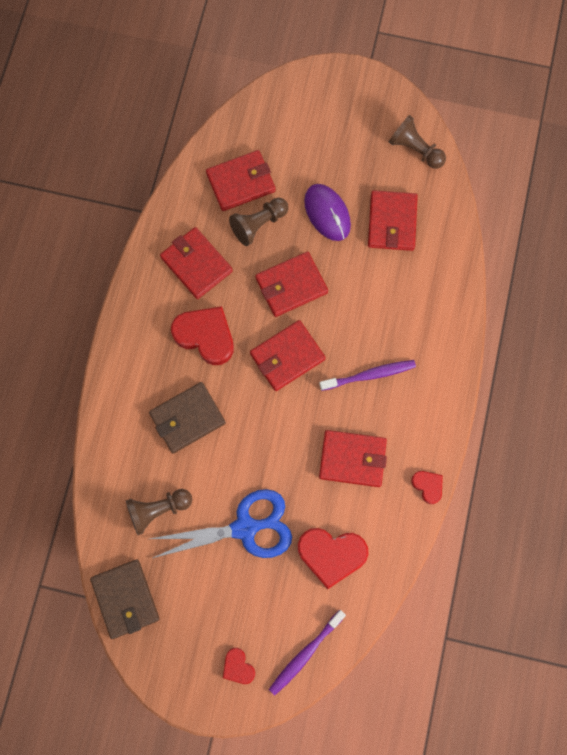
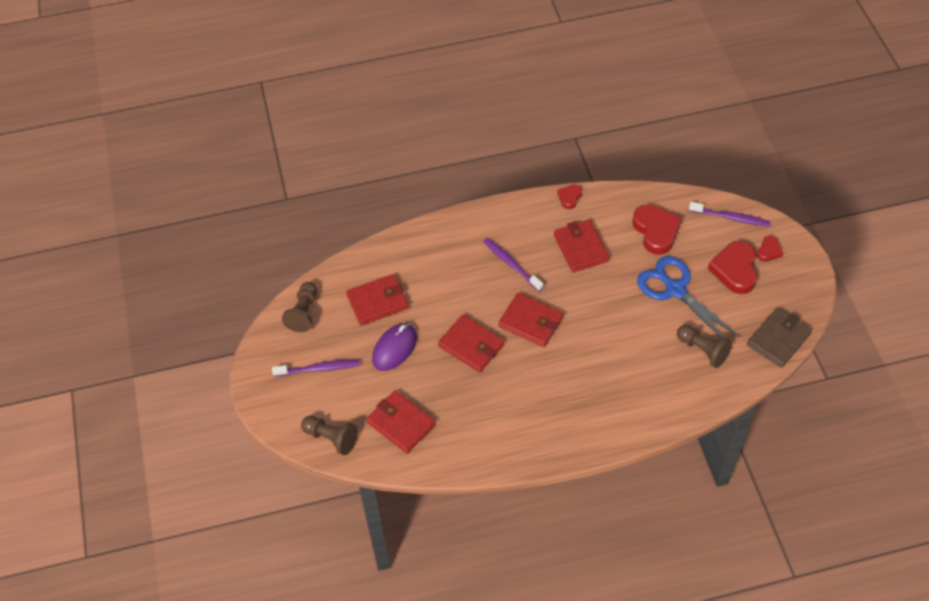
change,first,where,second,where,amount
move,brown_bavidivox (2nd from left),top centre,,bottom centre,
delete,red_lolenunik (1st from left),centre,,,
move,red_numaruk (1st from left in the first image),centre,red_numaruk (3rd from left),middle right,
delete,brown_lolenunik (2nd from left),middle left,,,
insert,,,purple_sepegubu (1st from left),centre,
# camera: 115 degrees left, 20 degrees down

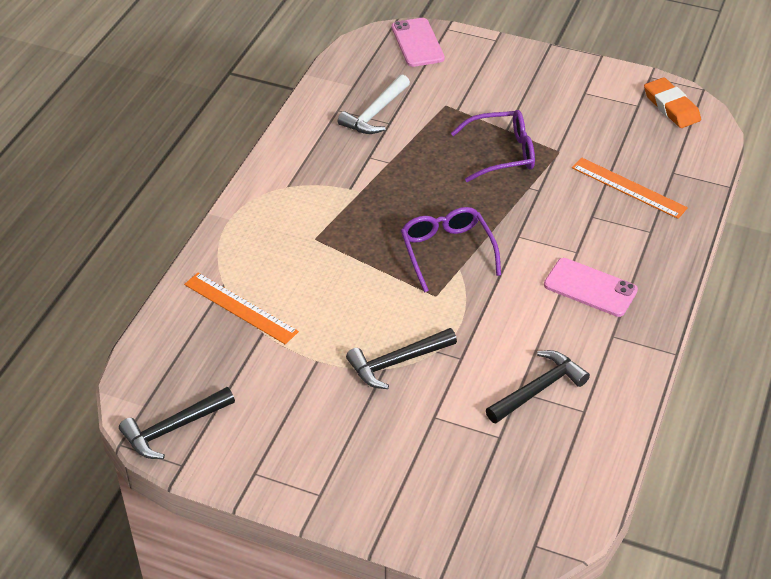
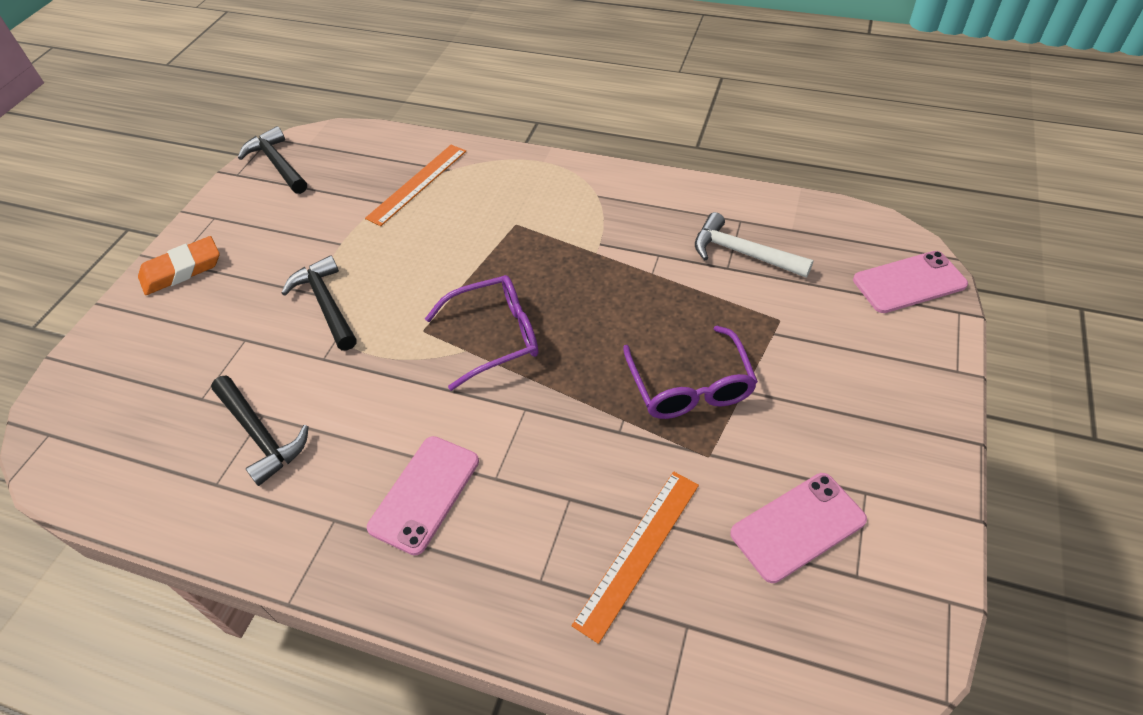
change,first,where,second,where,amount
move,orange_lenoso,top right,,middle left,
insert,,,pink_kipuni (2nd from left),bottom right,
# camera: 90 degrees right, 5 degrees up

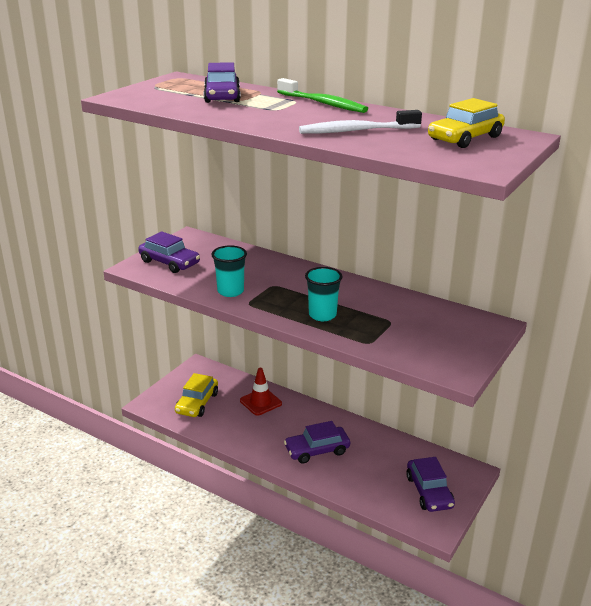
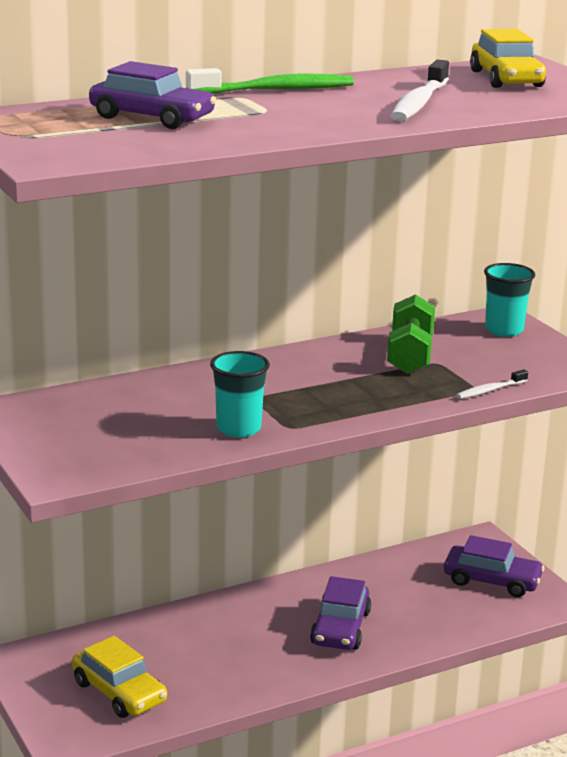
change,first,where,second,where,amount
delete,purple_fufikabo (1st from left),middle left,,,
move,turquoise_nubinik (2nd from left),centre,,middle right,
delete,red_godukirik,centre,,,
insert,,,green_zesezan,middle right,
insert,,,white_sepegubu (2nd from left),middle right,
# camera: 60 degrees left, 5 degrees down

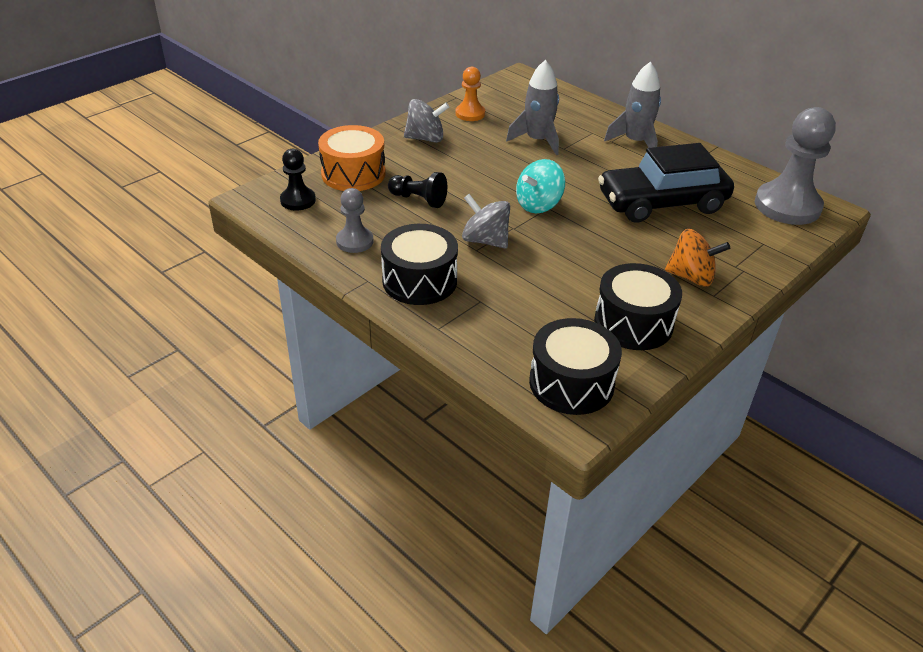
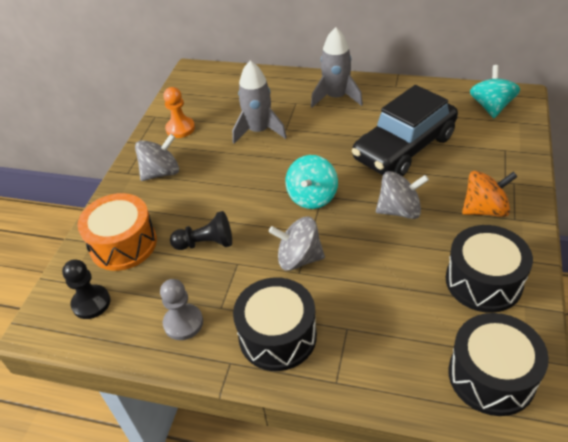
change,first,where,second,where,amount
replace,grey_bavidivox (2nd from left),top right,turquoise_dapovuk (2nd from left),top right,
insert,,,grey_dapovuk (3rd from left),middle right,
# camera: 25 degrees left, 5 degrees up

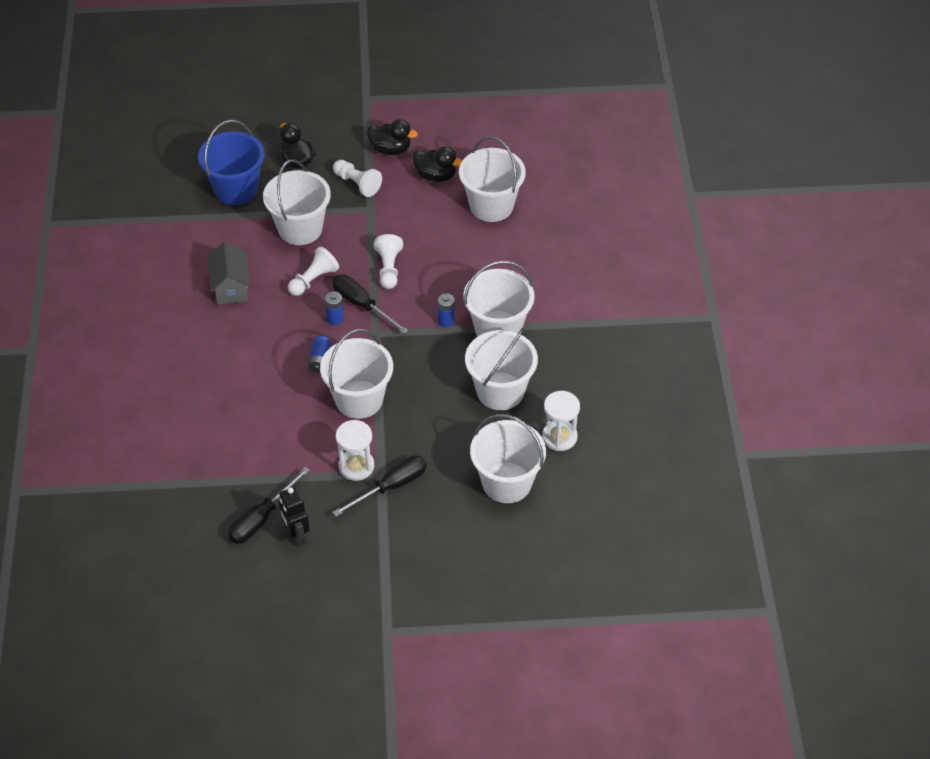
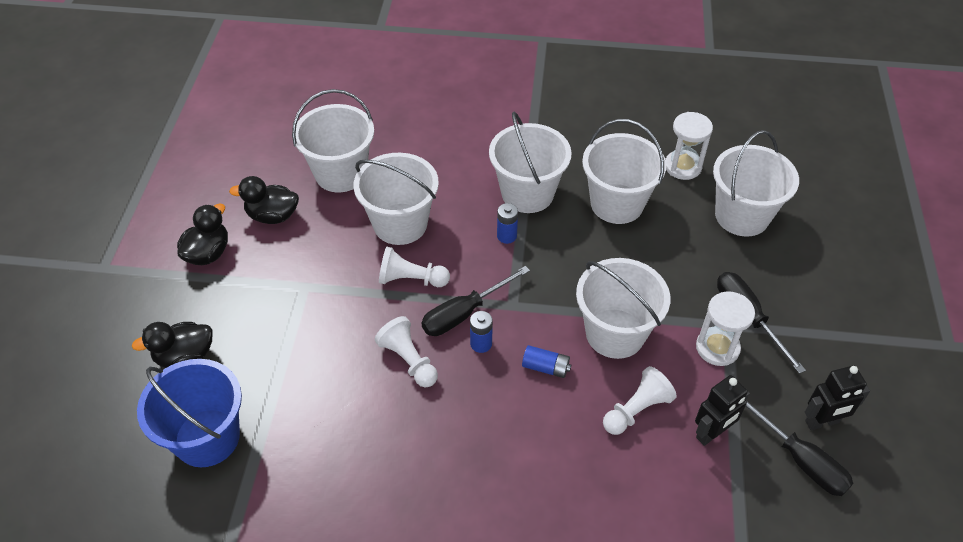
change,first,where,second,where,amount
rotate,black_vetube (3rd from left),top centre,,middle left,120 degrees counterclockwise
move,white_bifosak (1st from left in the first image),top left,white_bifosak (2nd from left),centre,
move,white_bavidivox (2nd from left in the first image),top centre,white_bavidivox (3rd from left),bottom centre,
delete,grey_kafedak,middle left,,,
insert,,,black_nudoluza (1st from left),bottom right,
# camera: 80 degrees left, 0 degrees up

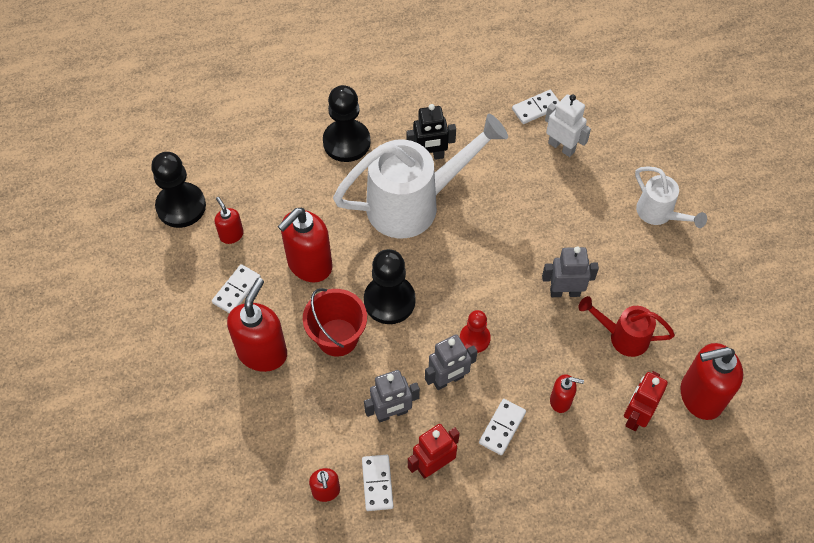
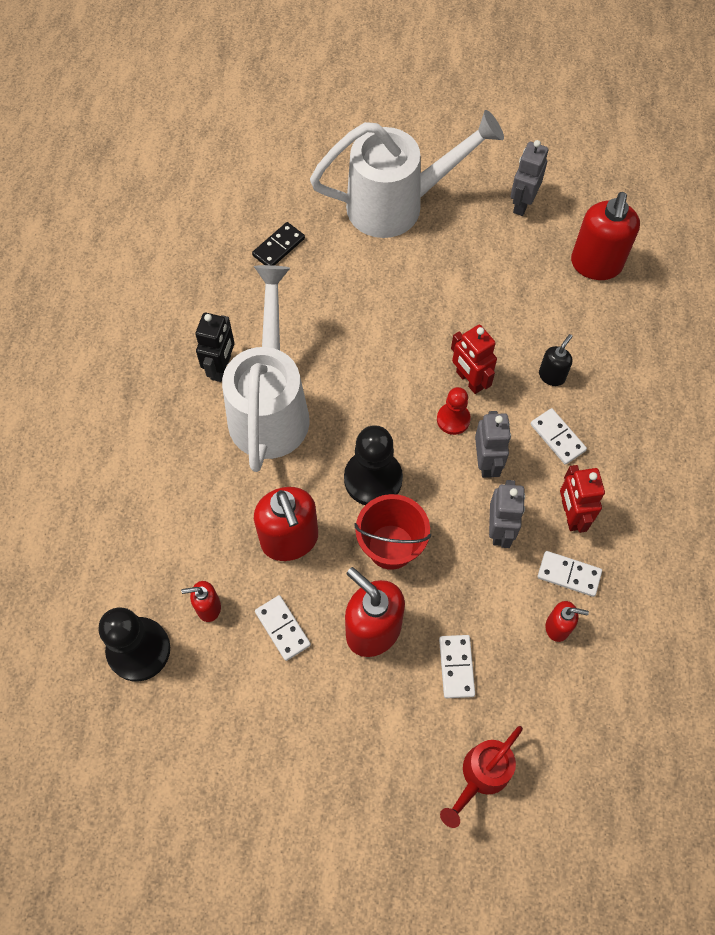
change,first,where,second,where,amount
delete,black_bavidivox (2nd from left),top centre,,,
move,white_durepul (4th from left in the first image),top centre,white_durepul (2nd from left),bottom centre,
replace,white_nudoluza,top right,black_durepul,top centre,
resize,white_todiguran (2nd from left),middle right,,top centre,x1.95
move,grey_nudoluza (3rd from left),middle right,,top right,
move,red_todiguran,middle right,,bottom right,
move,red_nudoluza (2nd from left in the first image),bottom right,red_nudoluza (1st from left),centre,
recolor,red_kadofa (5th from left),bottom right,black_kadofa,middle right,
# camera: 65 degrees left, 5 degrees up

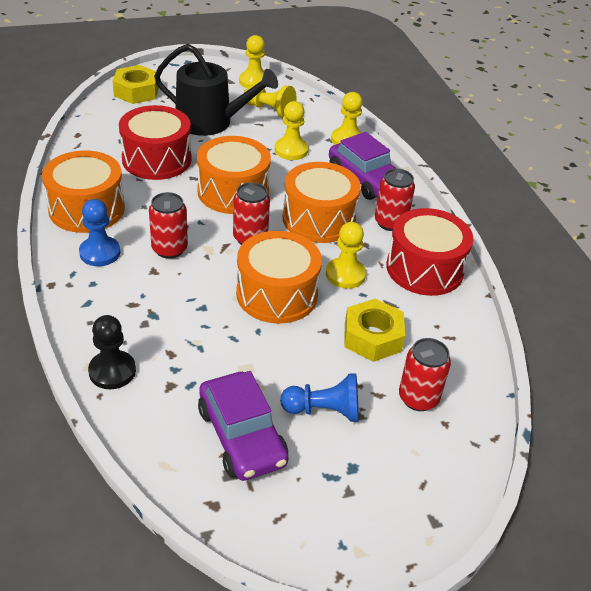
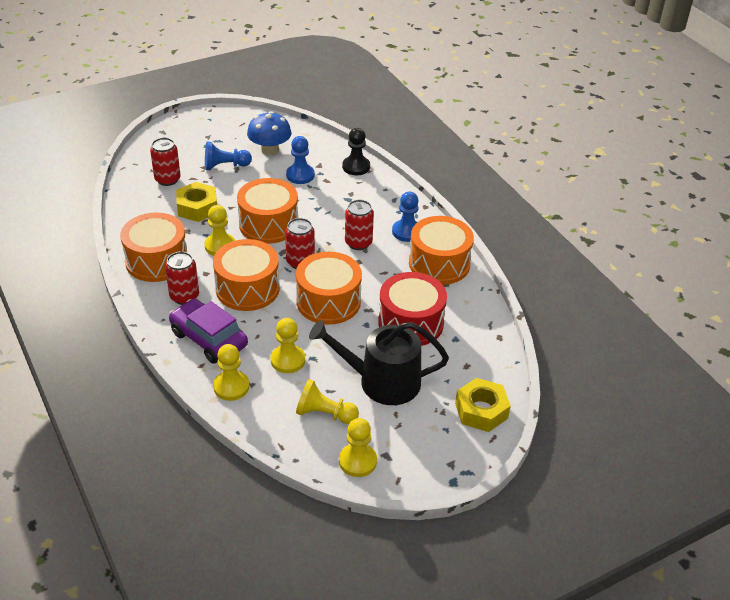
change,first,where,second,where,amount
recolor,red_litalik (2nd from left),middle right,orange_litalik (1st from left),middle left,
replace,purple_fufikabo (1st from left),bottom centre,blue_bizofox,top centre,
insert,,,blue_bavidivox (2nd from left),top centre,
# camera: 170 degrees right, 0 degrees up

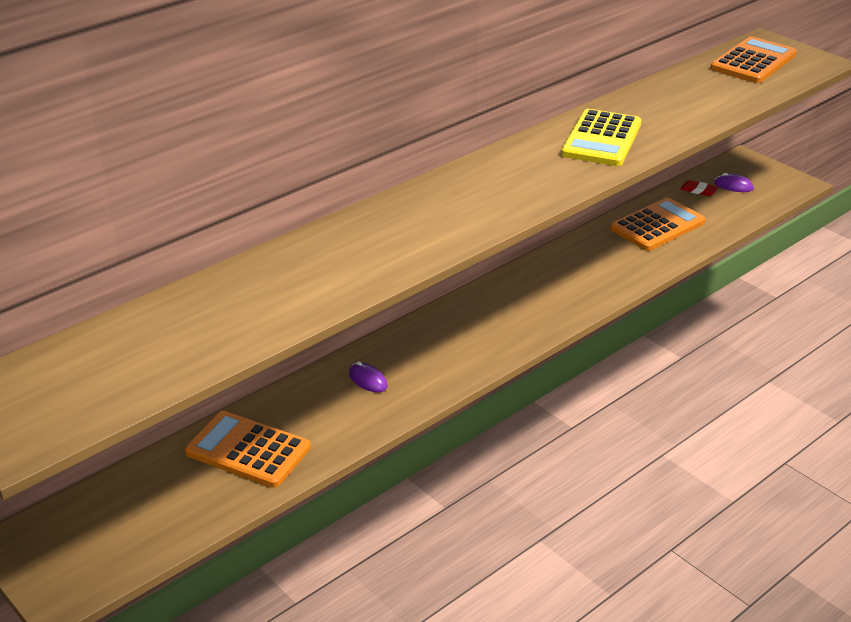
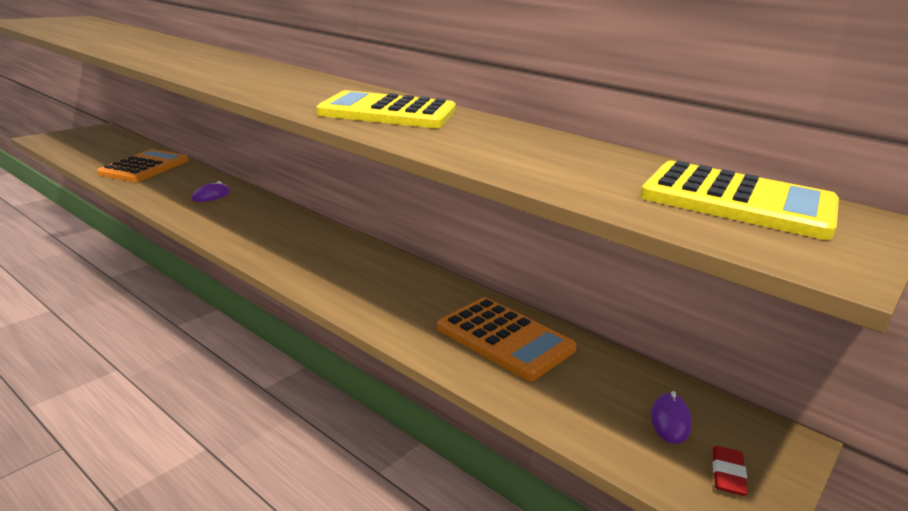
change,first,where,second,where,amount
recolor,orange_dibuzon (3rd from left),top right,yellow_dibuzon (2nd from left),middle right,
move,red_lenoso,top right,,bottom right,
# camera: 80 degrees right, 10 degrees down

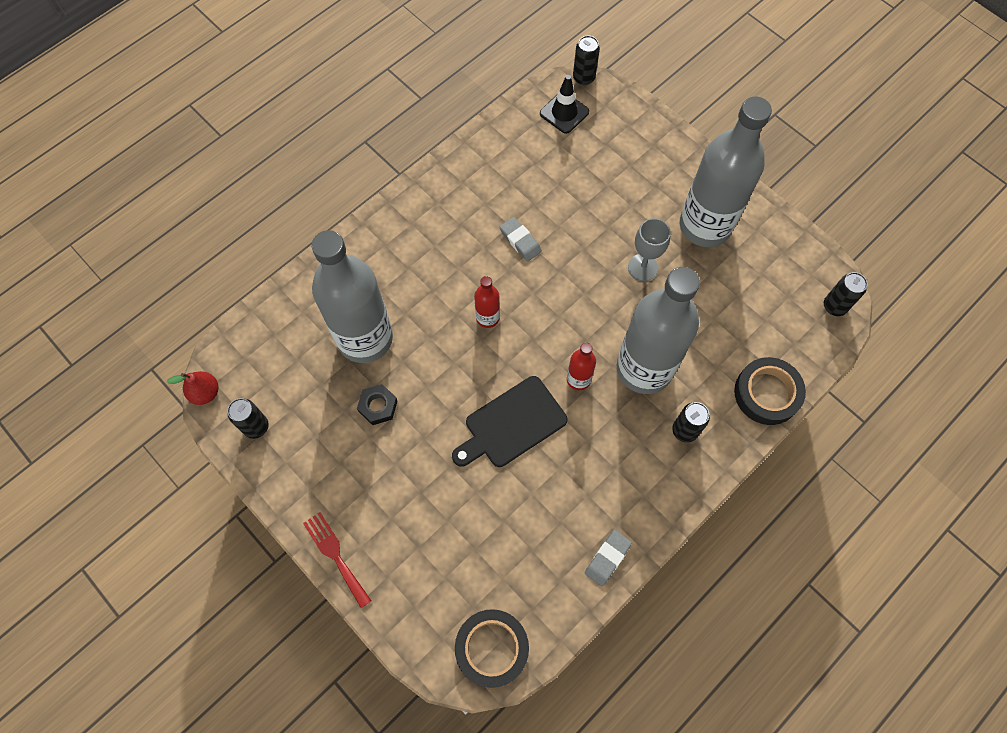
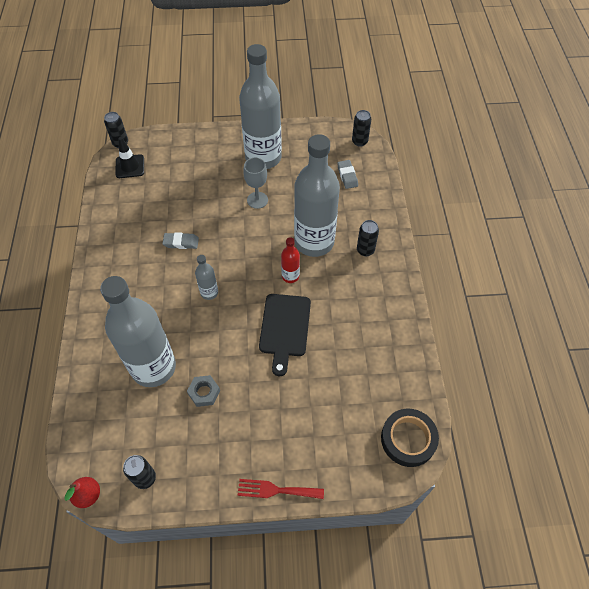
change,first,where,second,where,amount
recolor,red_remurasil (1st from left),centre,grey_remurasil (2nd from left),centre,
delete,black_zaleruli (2nd from left),middle right,,,
recolor,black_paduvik,centre,grey_paduvik,centre,
move,grey_lenoso (2nd from left),bottom centre,,top centre,
# camera: 50 degrees left, 10 degrees down

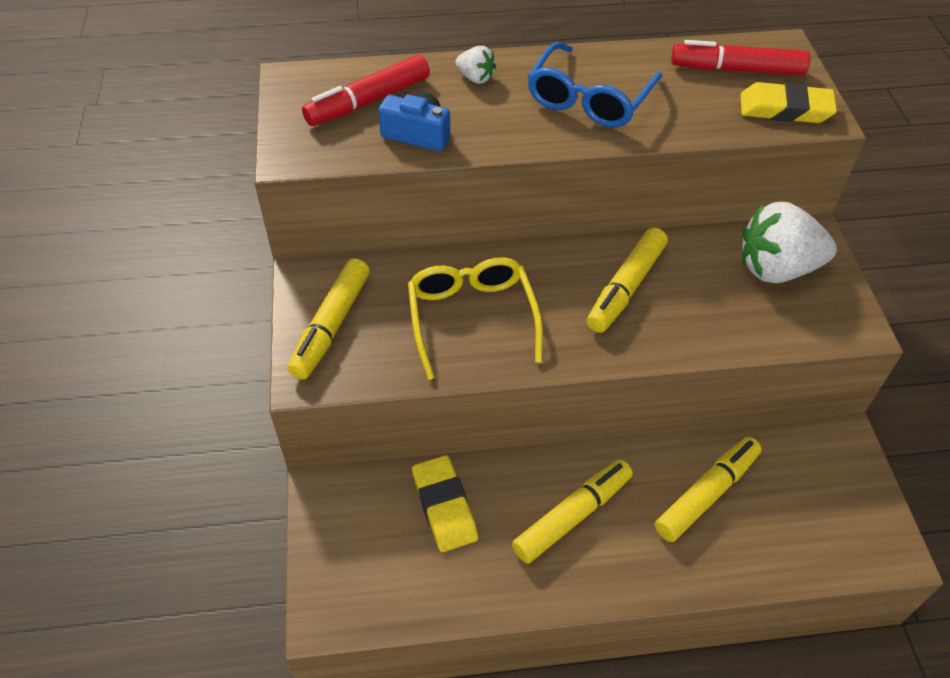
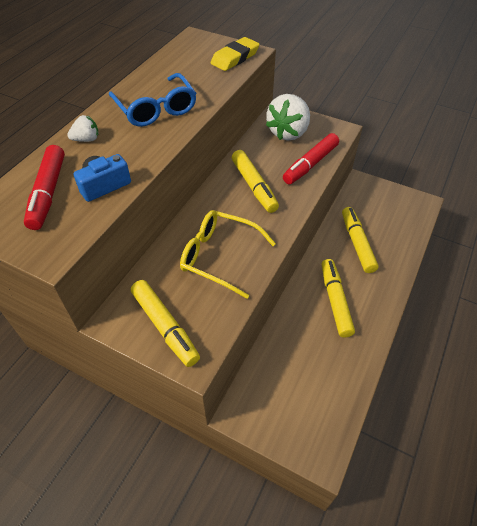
change,first,where,second,where,amount
move,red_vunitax (2nd from left),top right,,top centre,
delete,yellow_lenoso (1st from left),bottom centre,,,
# camera: 55 degrees left, 0 degrees up

